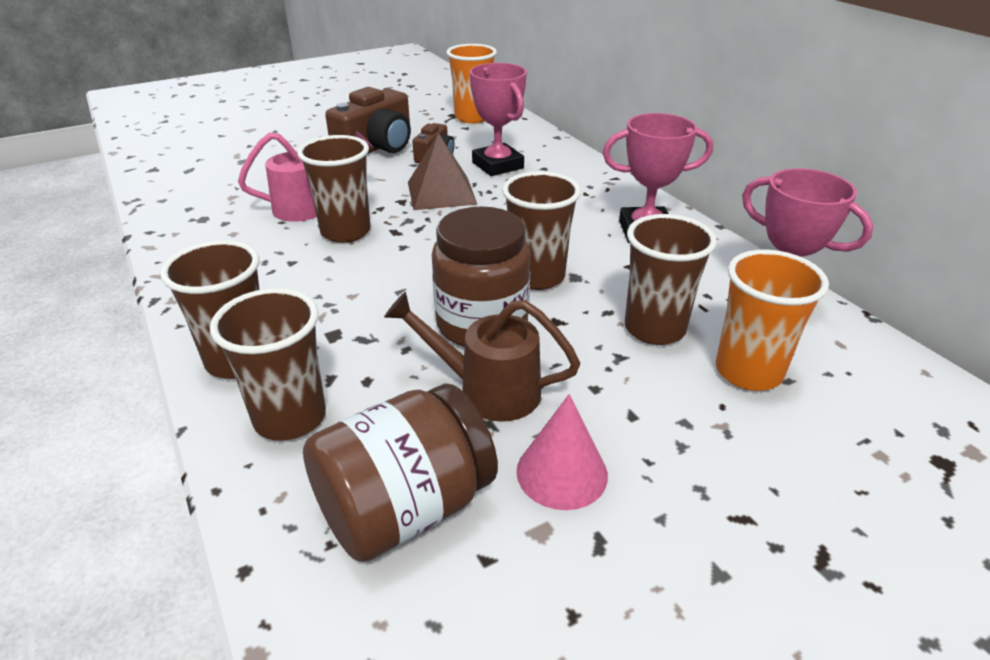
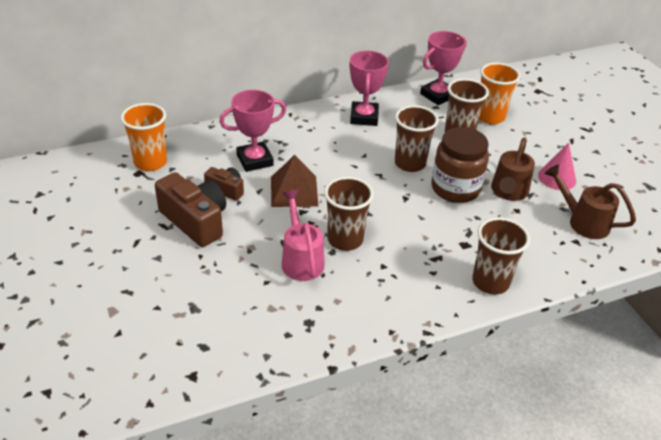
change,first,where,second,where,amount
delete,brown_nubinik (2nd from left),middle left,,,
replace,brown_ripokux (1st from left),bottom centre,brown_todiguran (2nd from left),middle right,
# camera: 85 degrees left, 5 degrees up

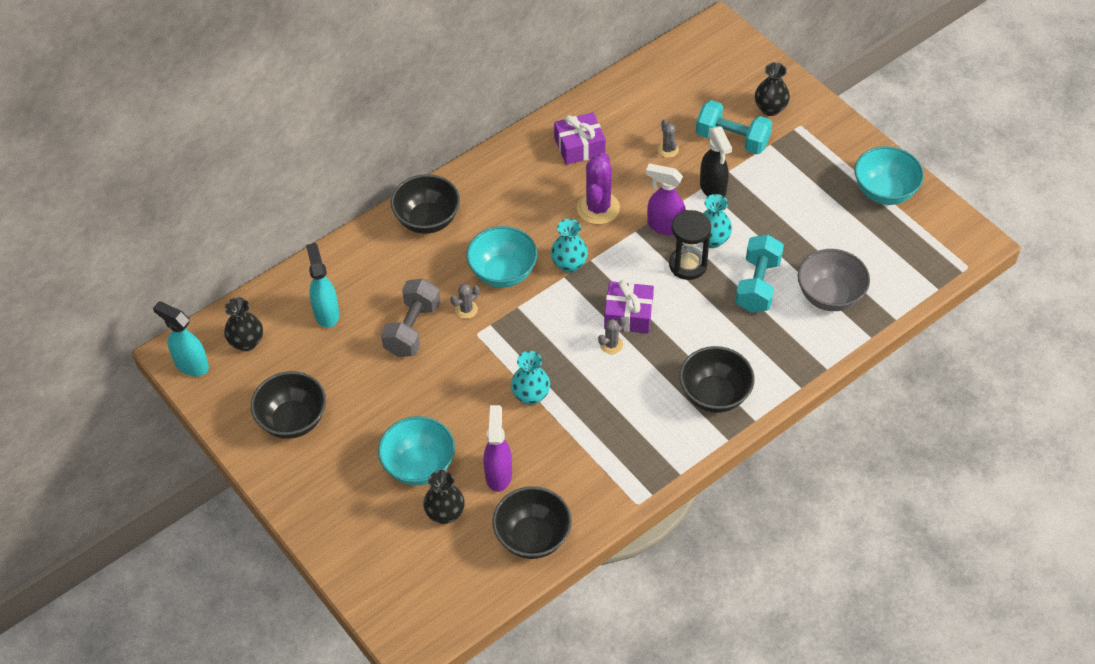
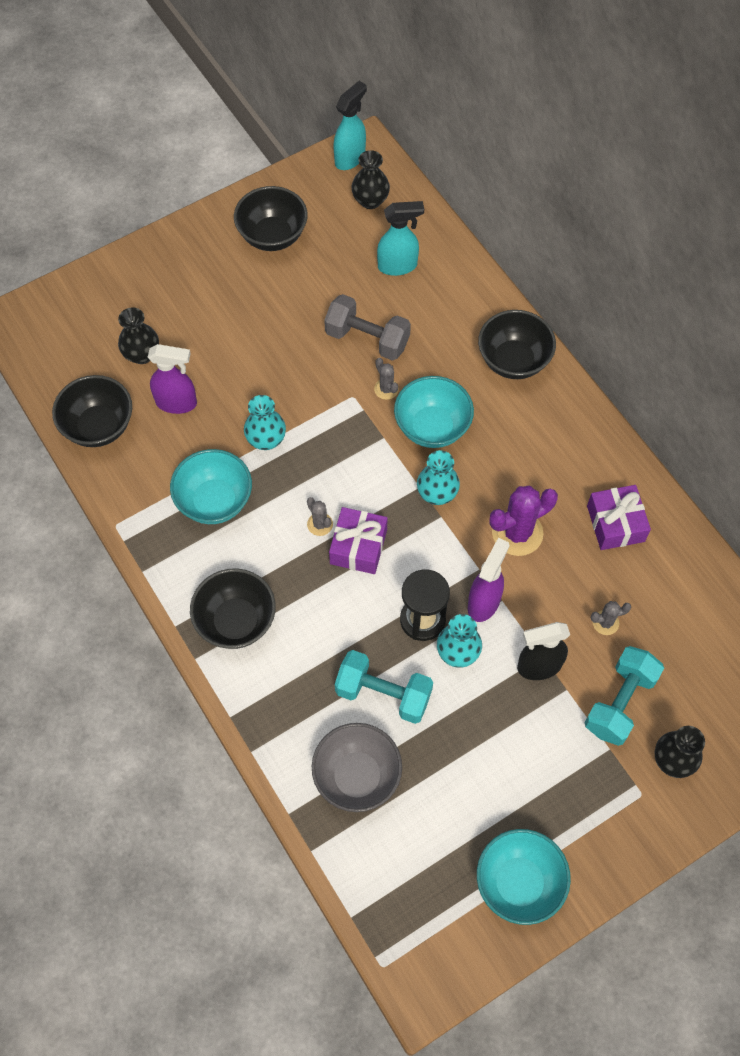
change,first,where,second,where,amount
rotate,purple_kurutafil,top centre,,middle right,45 degrees counterclockwise
move,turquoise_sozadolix (1st from left),bottom centre,,middle left,
# camera: 95 degrees right, 10 degrees up

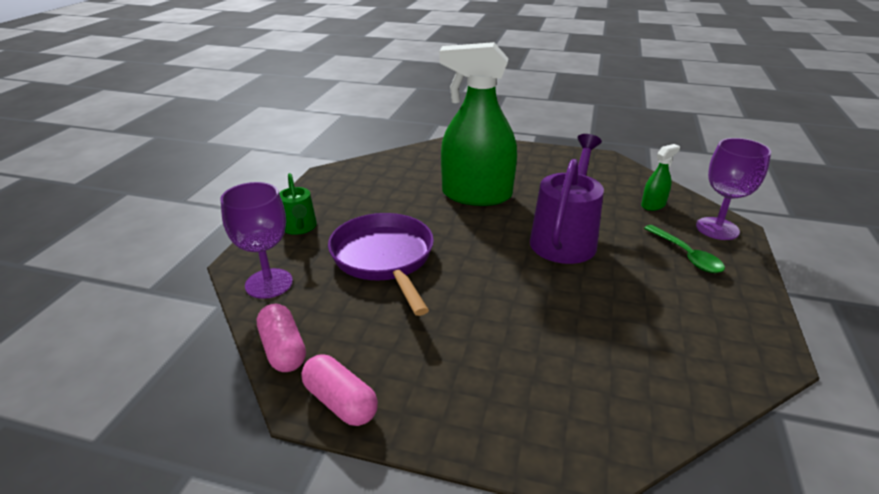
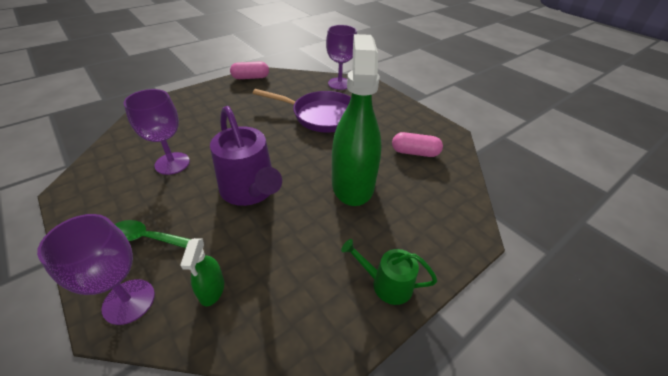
change,first,where,second,where,amount
rotate,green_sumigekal (1st from left in the first image),top centre,green_sumigekal (2nd from left),top centre,45 degrees counterclockwise
move,green_todiguran,centre,,bottom centre,
move,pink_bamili (1st from left in the first image),bottom left,pink_bamili (2nd from left),centre,
insert,,,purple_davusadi (2nd from left),middle left,
# camera: 125 degrees right, 10 degrees up

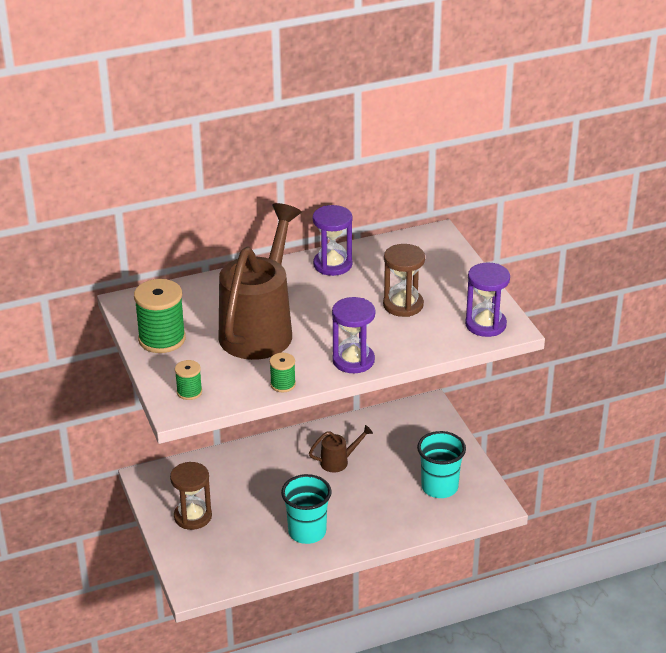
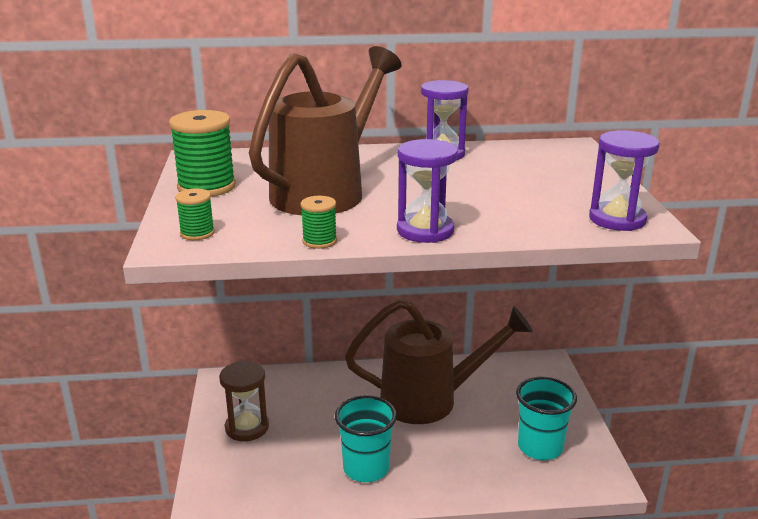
change,first,where,second,where,amount
delete,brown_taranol (2nd from left),centre,,,
resize,brown_todiguran (2nd from left),bottom centre,,bottom centre,x2.37
# camera: 15 degrees right, 10 degrees down

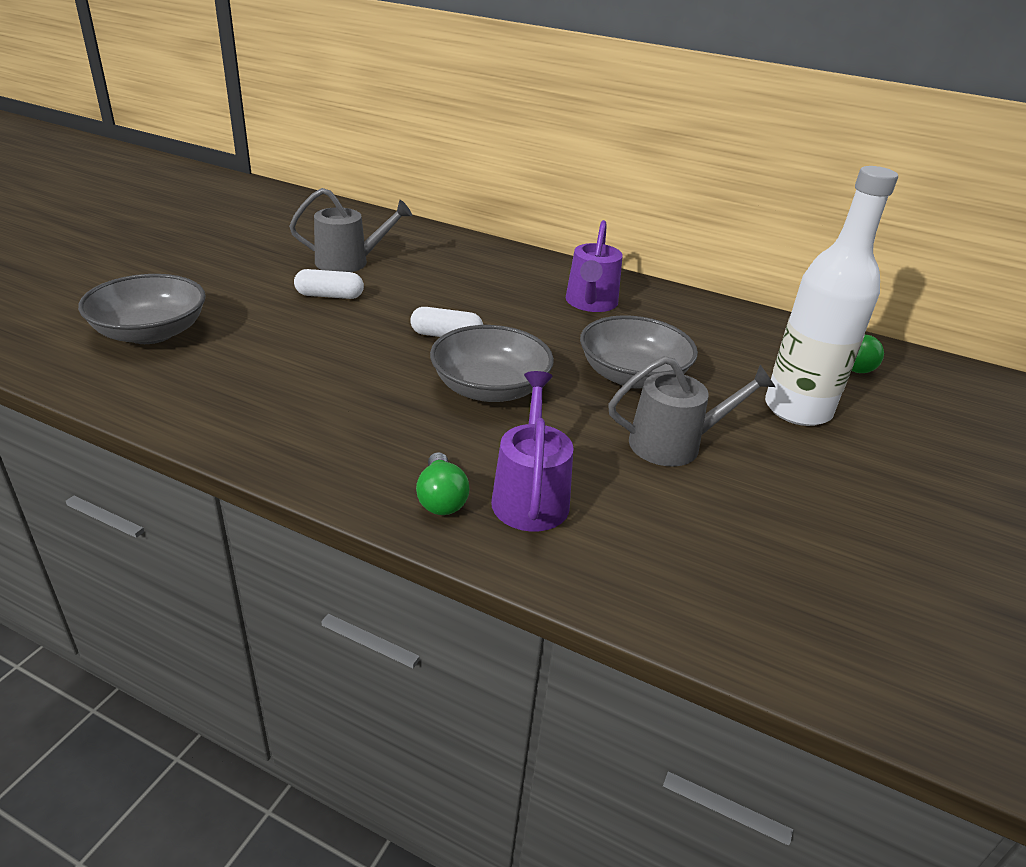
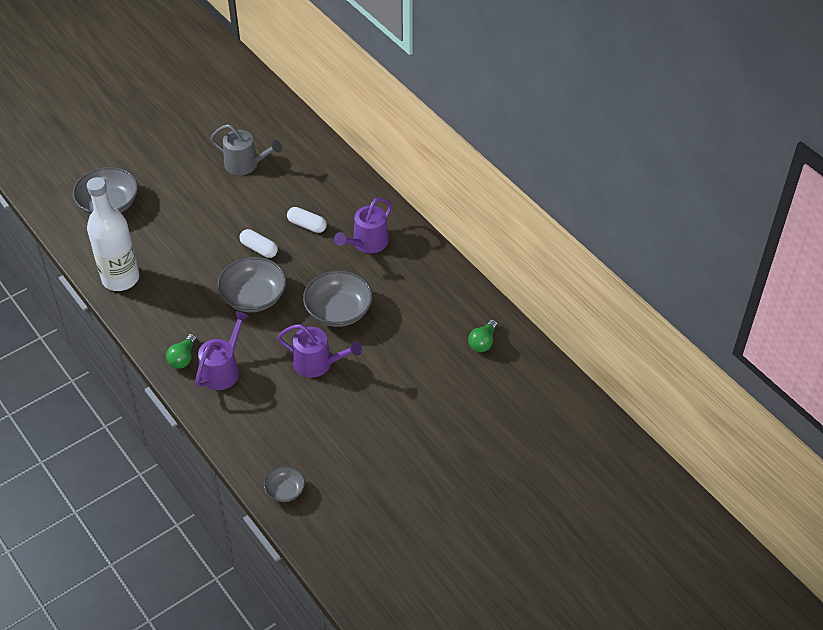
change,first,where,second,where,amount
move,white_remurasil,middle right,,middle left,
move,white_bamili (1st from left in the first image),top left,white_bamili (2nd from left),centre,
recolor,grey_todiguran (2nd from left),middle right,purple_todiguran (2nd from left),centre,
insert,,,grey_sozadolix (3rd from left),bottom centre,
# camera: 30 degrees right, 15 degrees up

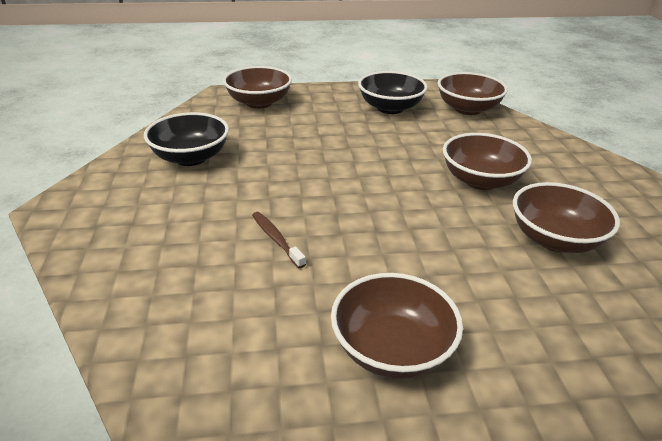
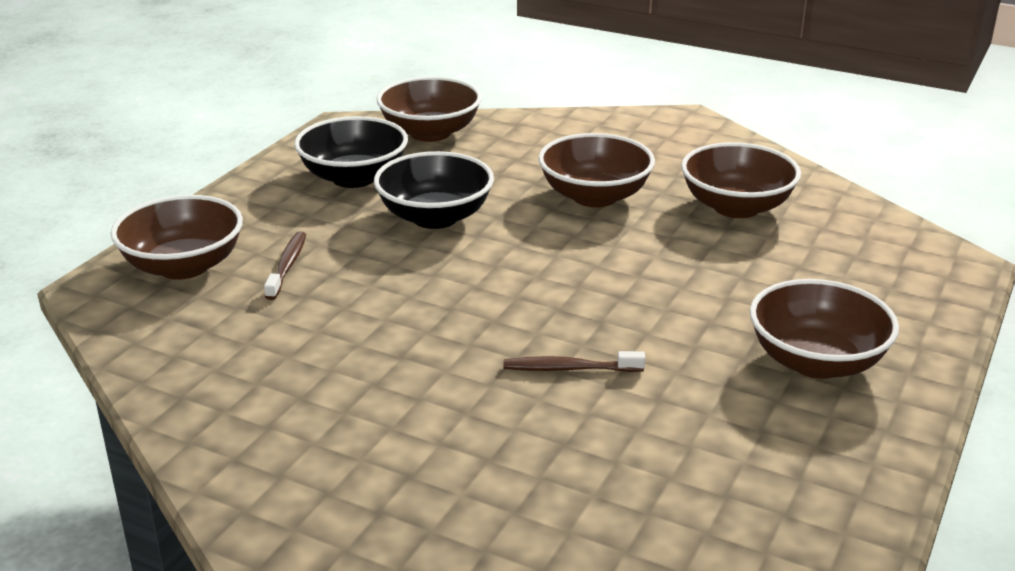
change,first,where,second,where,amount
move,black_sozadolix (1st from left in the first image),top left,black_sozadolix (2nd from left),top centre,
insert,,,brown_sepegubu (1st from left),middle left,
# camera: 55 degrees left, 5 degrees down

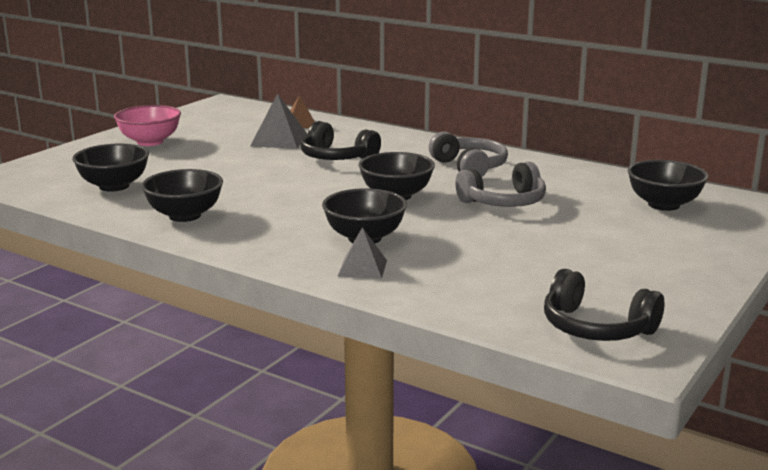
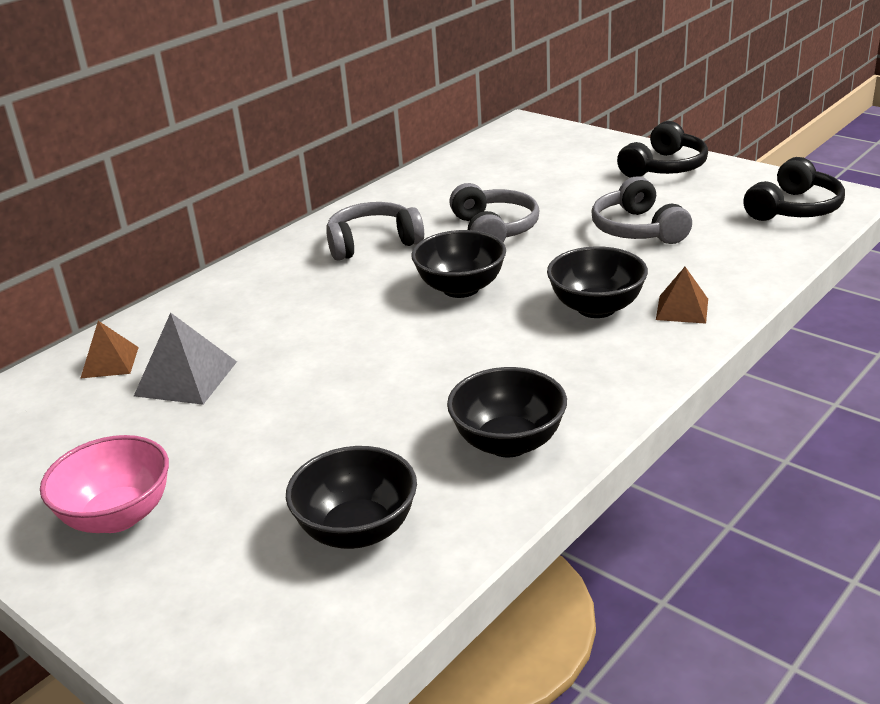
change,first,where,second,where,amount
move,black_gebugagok (1st from left),top centre,,top right,
delete,black_sozadolix (5th from left),middle right,,,
recolor,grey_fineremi (2nd from left),centre,brown_fineremi (2nd from left),middle right,
insert,,,grey_gebugagok (3rd from left),top right,
# camera: 80 degrees left, 10 degrees up

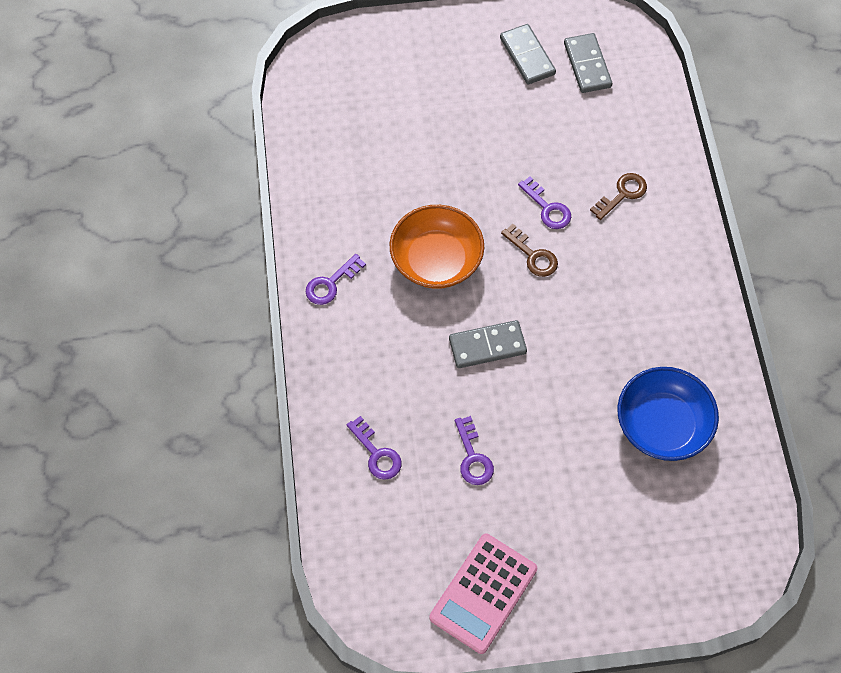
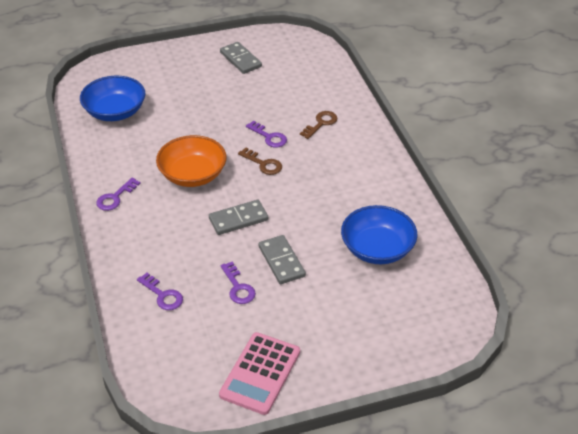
change,first,where,second,where,amount
move,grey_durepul (3rd from left),top right,,centre,
insert,,,blue_sozadolix (1st from left),top left,
# camera: 10 degrees left, 20 degrees down

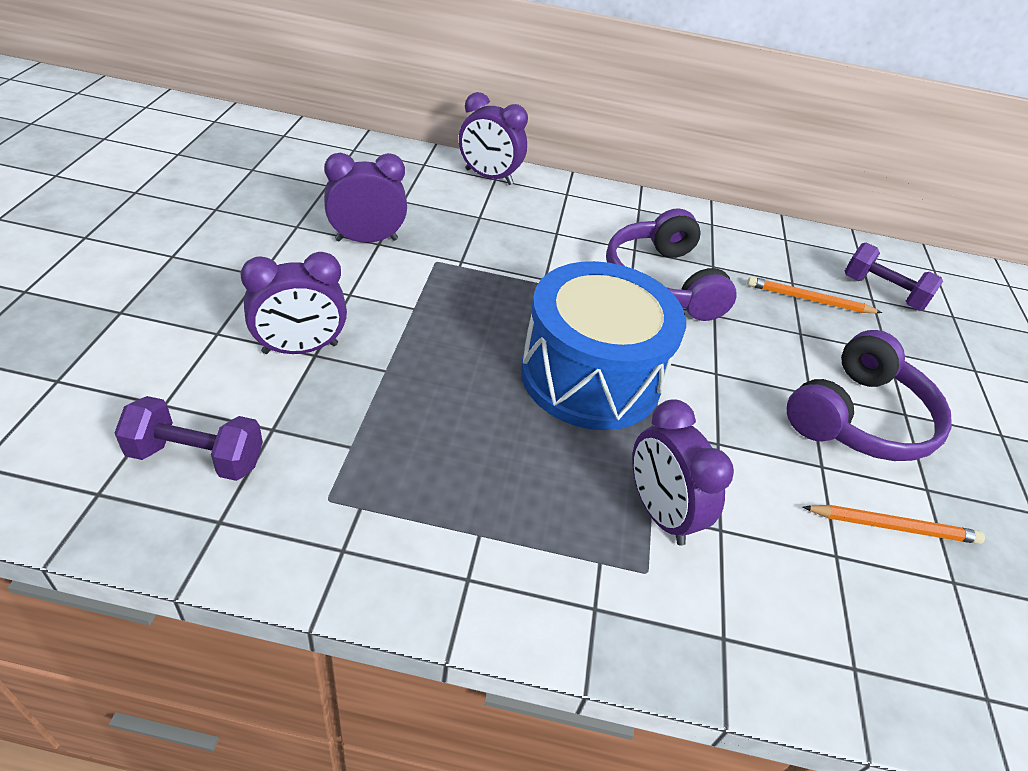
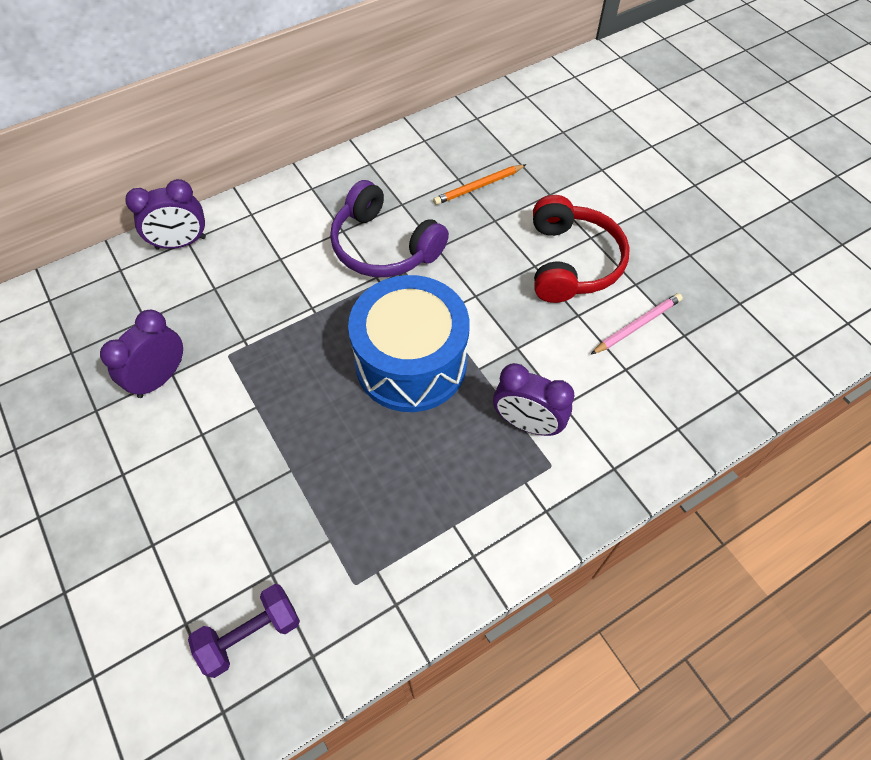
change,first,where,second,where,amount
delete,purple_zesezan (2nd from left),middle right,,,
delete,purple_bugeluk (1st from left),middle left,,,
recolor,purple_gebugagok (2nd from left),middle right,red_gebugagok,top right,
recolor,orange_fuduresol (2nd from left),bottom right,pink_fuduresol,middle right,
# camera: 35 degrees left, 15 degrees up

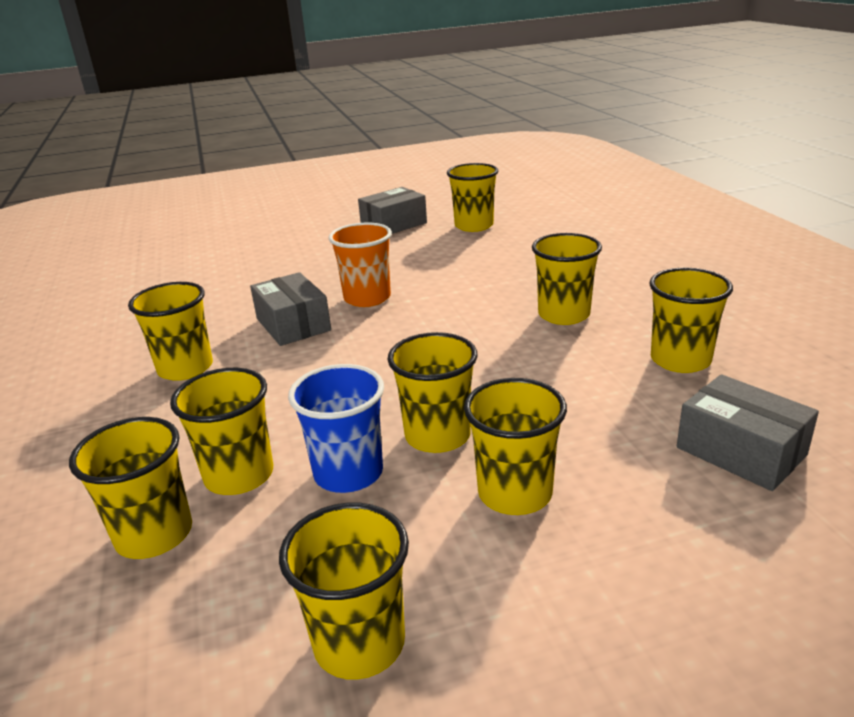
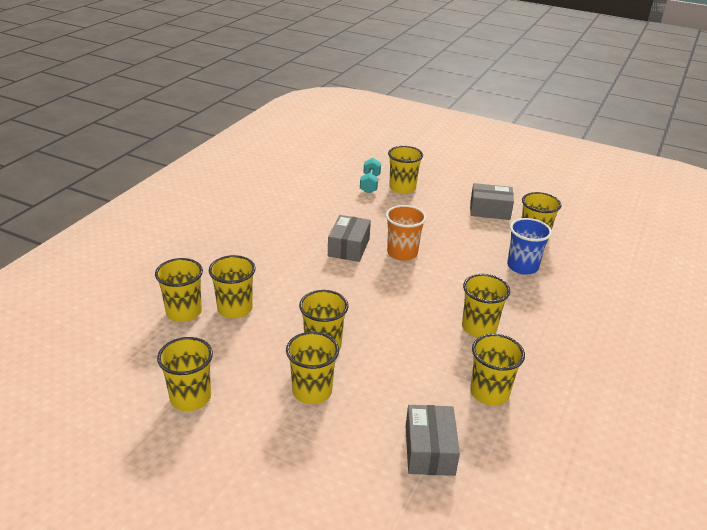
change,first,where,second,where,amount
move,yellow_nubinik (2nd from left in the first image),middle left,yellow_nubinik (6th from left),top centre,
move,blue_nubinik,centre,,middle right,
insert,,,turquoise_zesezan,top centre,
# camera: 40 degrees right, 5 degrees up

